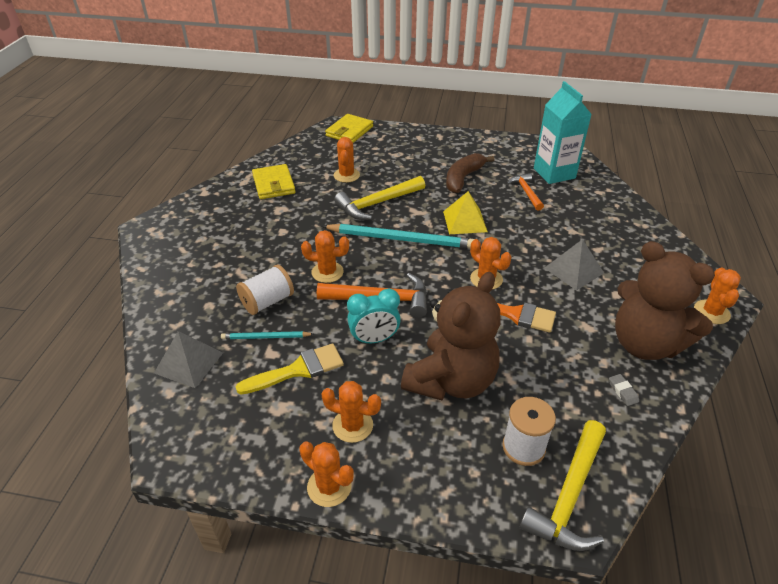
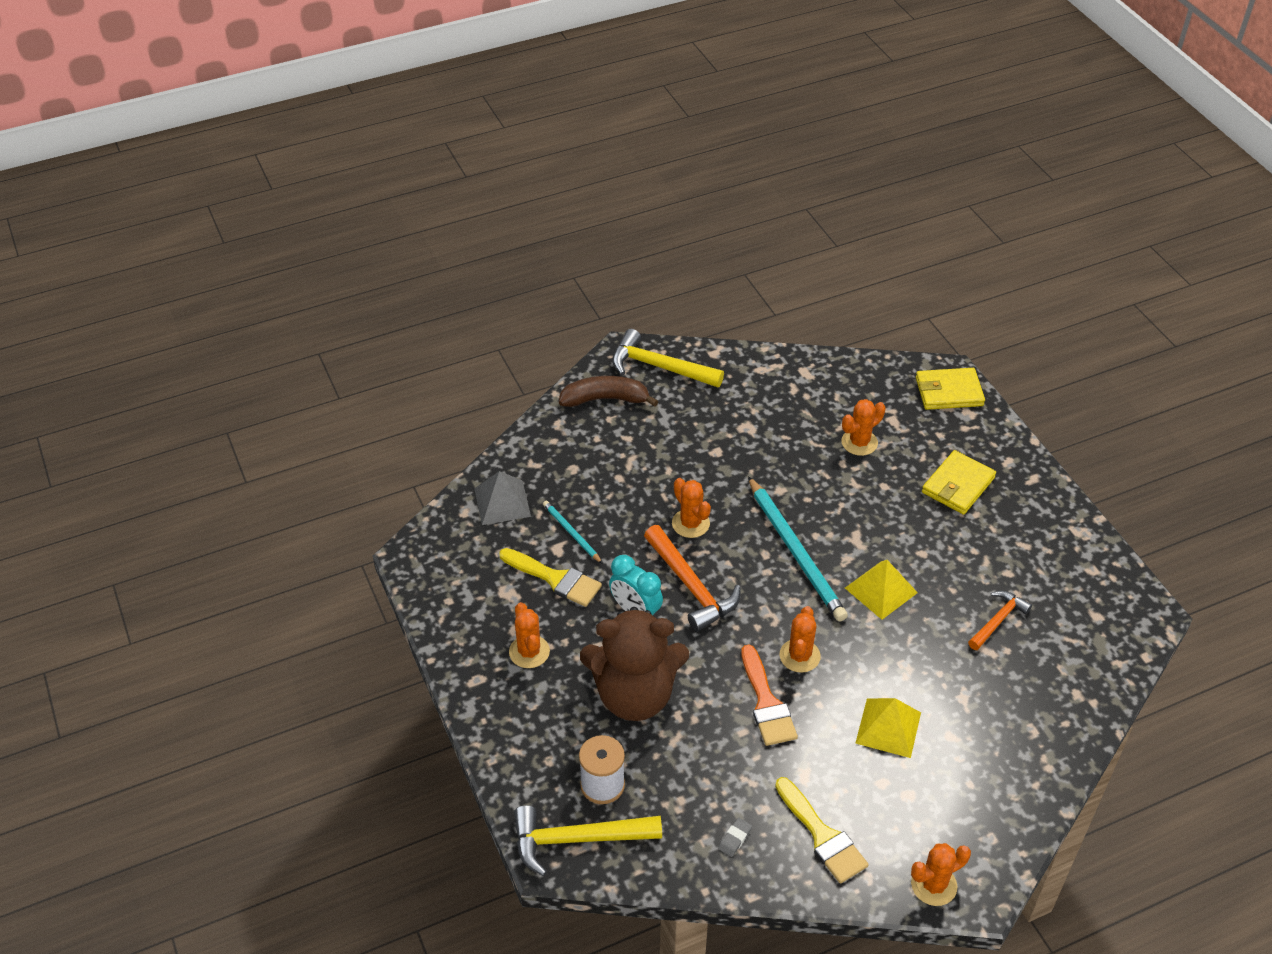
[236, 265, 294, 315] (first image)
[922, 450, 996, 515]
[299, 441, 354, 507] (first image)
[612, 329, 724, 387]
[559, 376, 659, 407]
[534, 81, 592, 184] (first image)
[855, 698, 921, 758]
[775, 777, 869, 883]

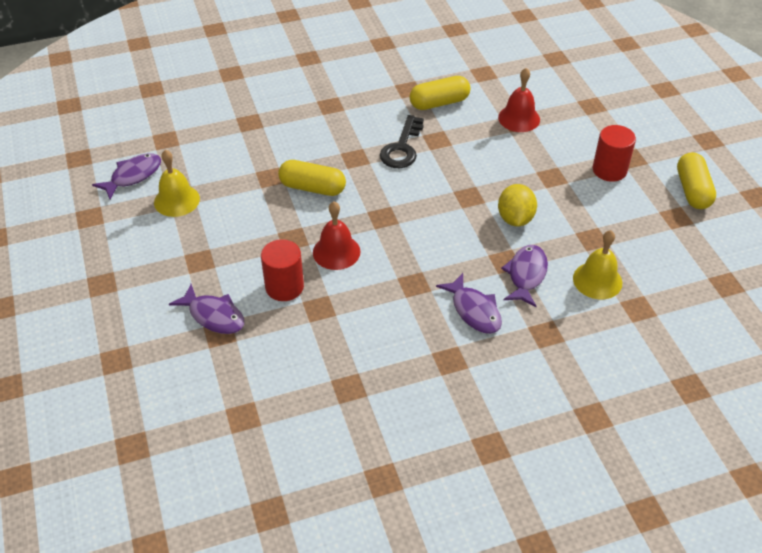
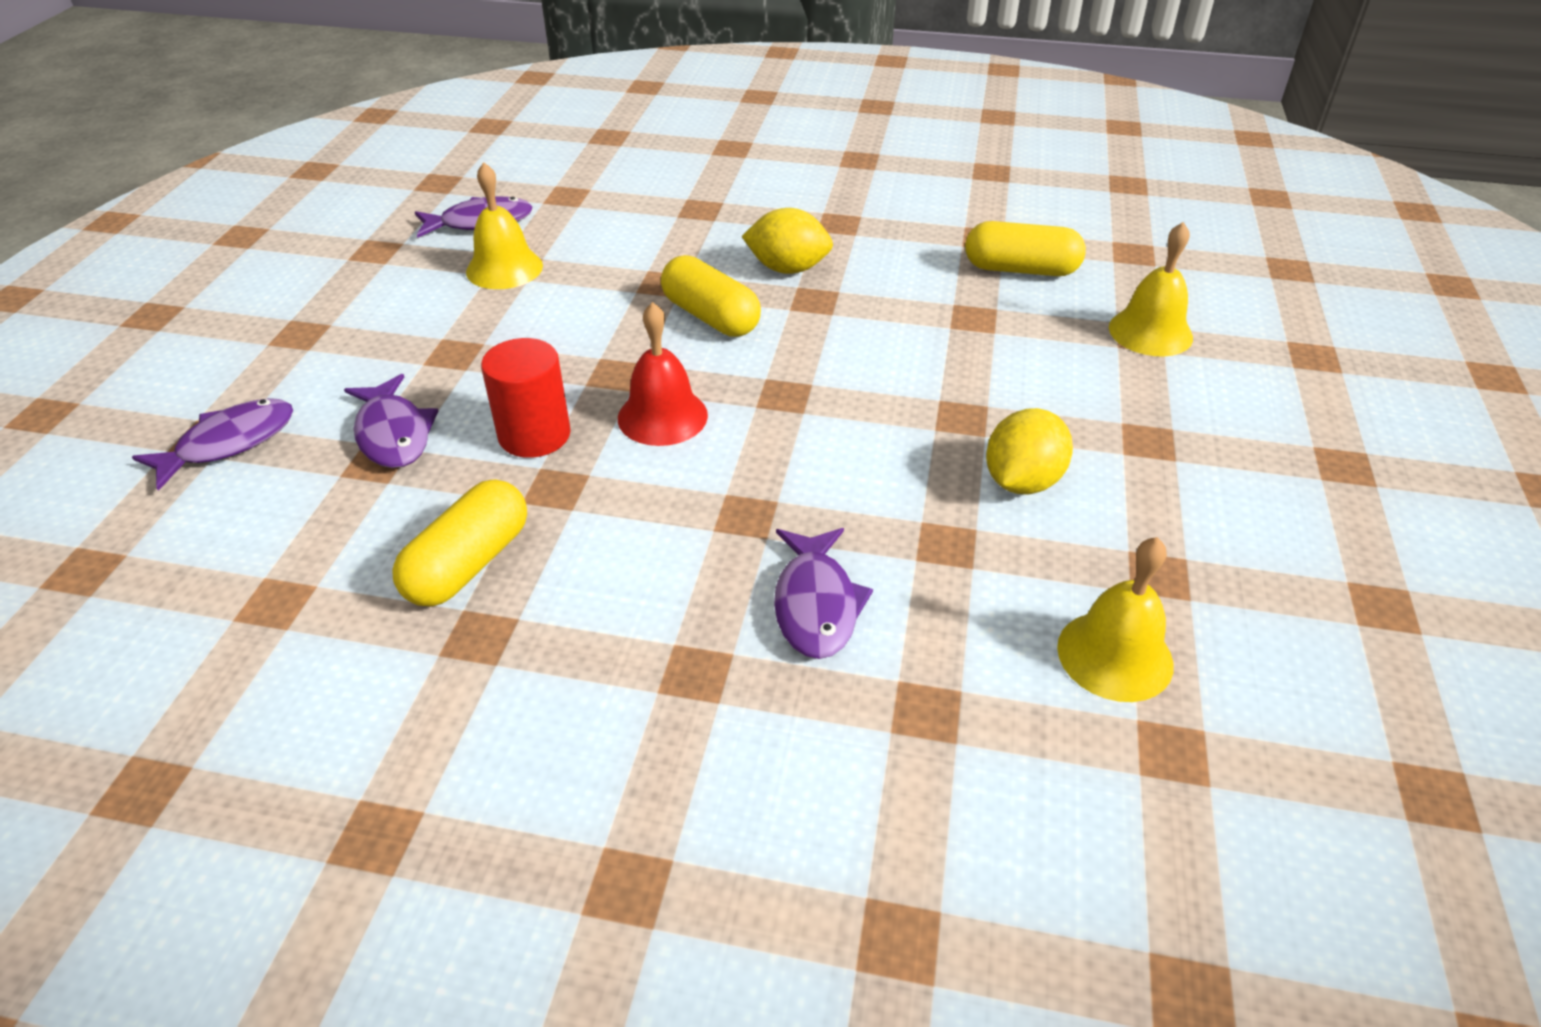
[380, 115, 424, 168] (first image)
[1109, 222, 1193, 357]
[132, 398, 293, 491]
[593, 125, 636, 182] (first image)
[392, 480, 527, 606]
[742, 208, 833, 274]

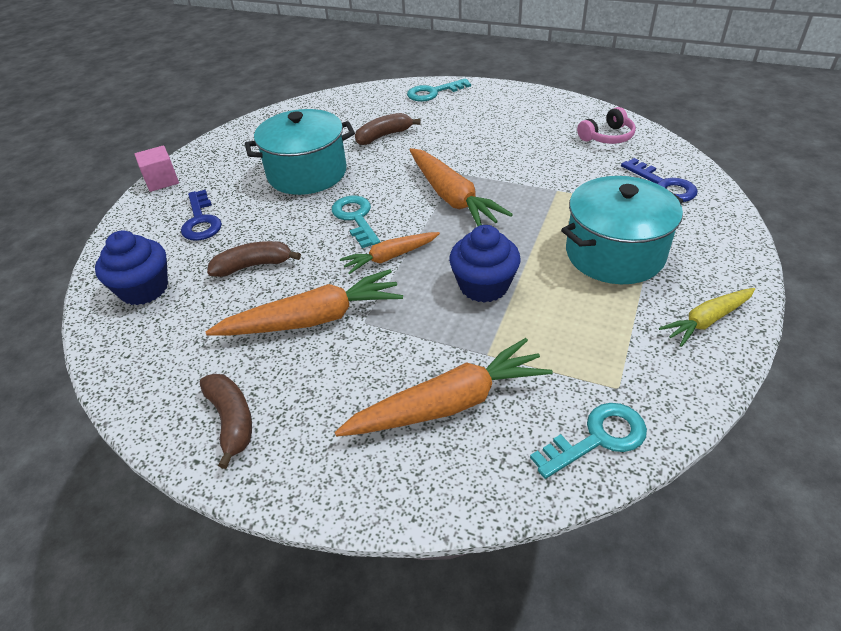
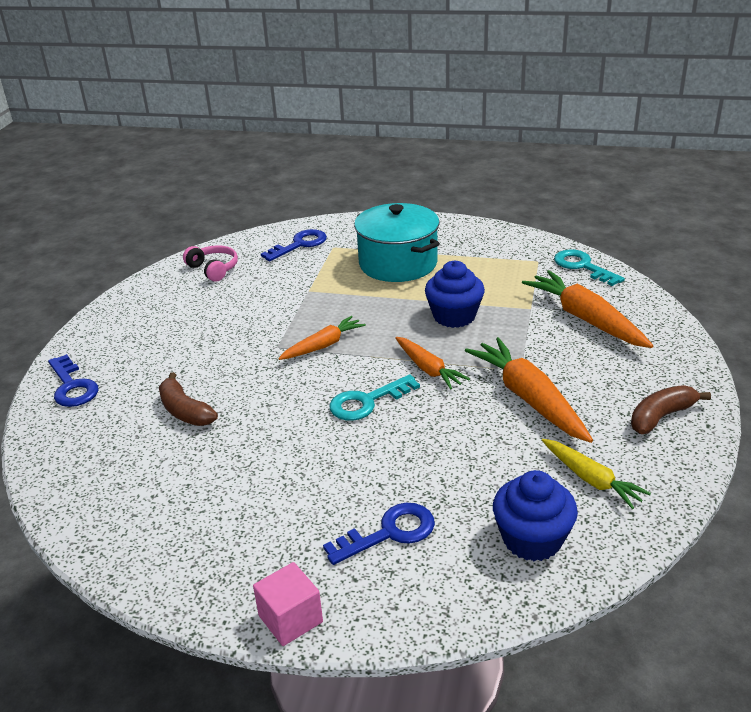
[207, 241, 301, 277] (first image)
[245, 109, 355, 195] (first image)
[48, 354, 98, 407]
[278, 316, 366, 360]
[542, 439, 651, 509]

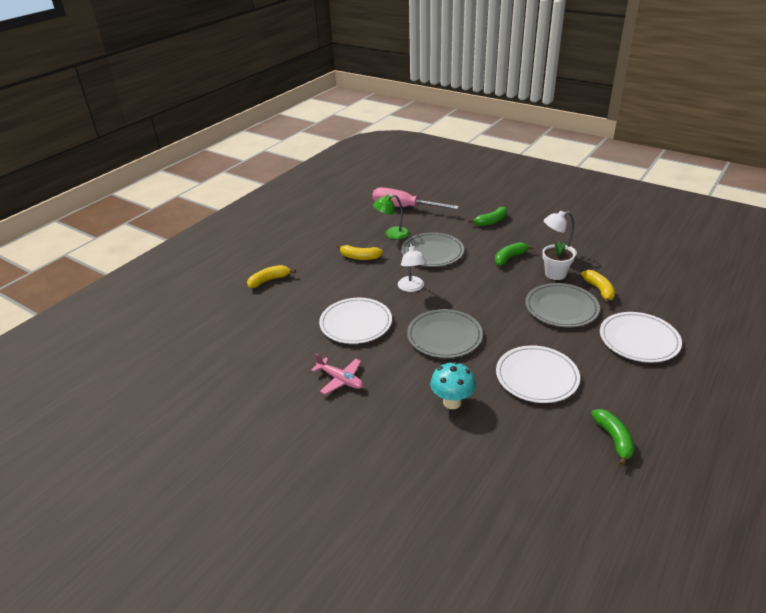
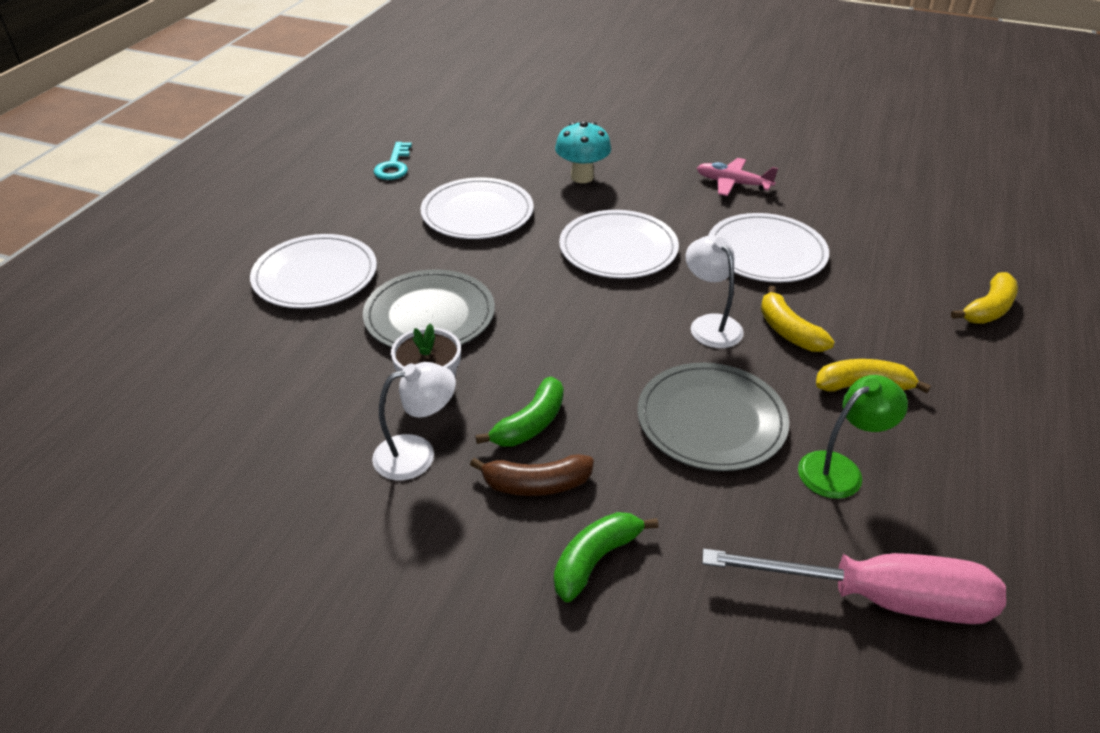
[559, 210, 679, 279]
[761, 286, 835, 352]
[373, 142, 412, 180]
[470, 454, 594, 496]

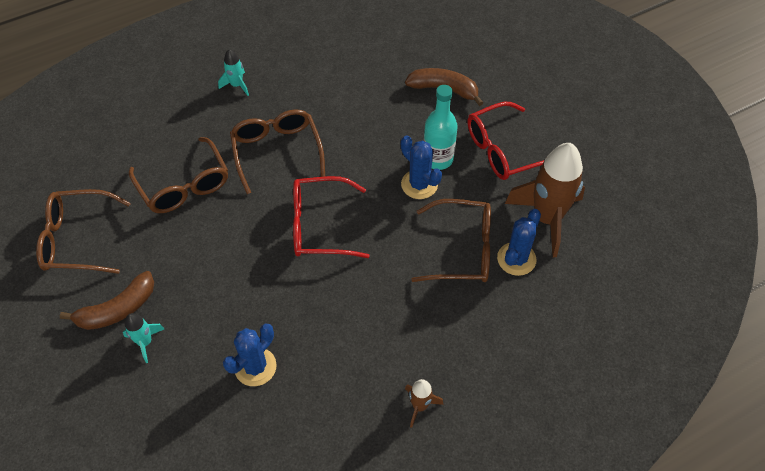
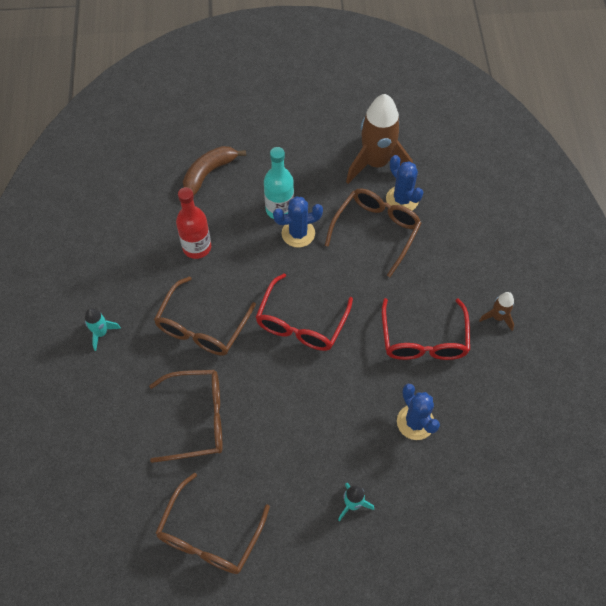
[59, 271, 154, 330] (first image)
[154, 276, 256, 356]
[382, 298, 470, 360]
[176, 187, 211, 259]

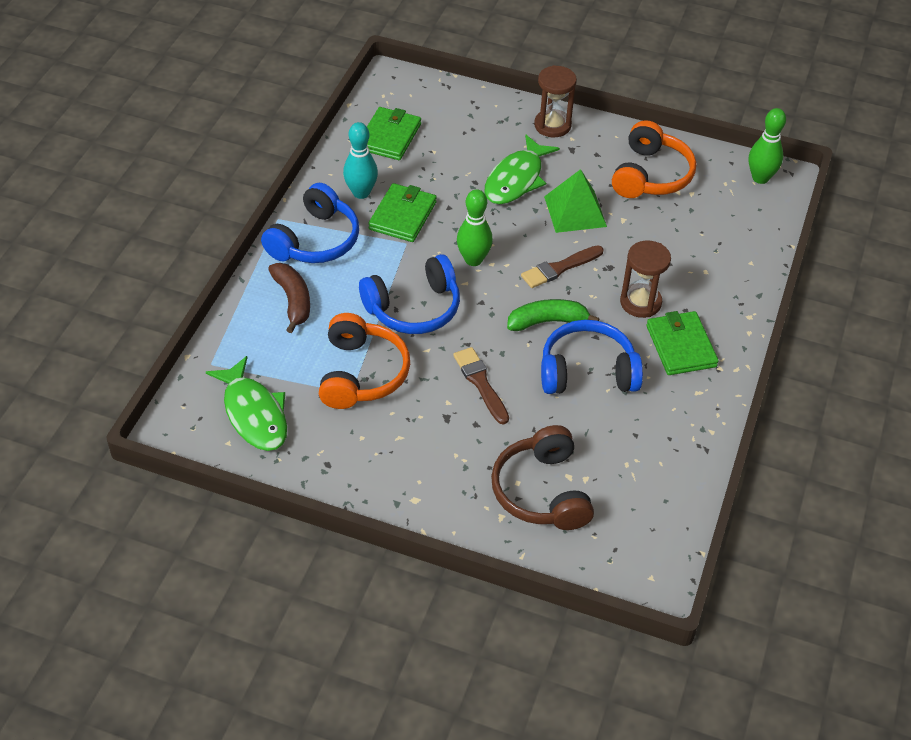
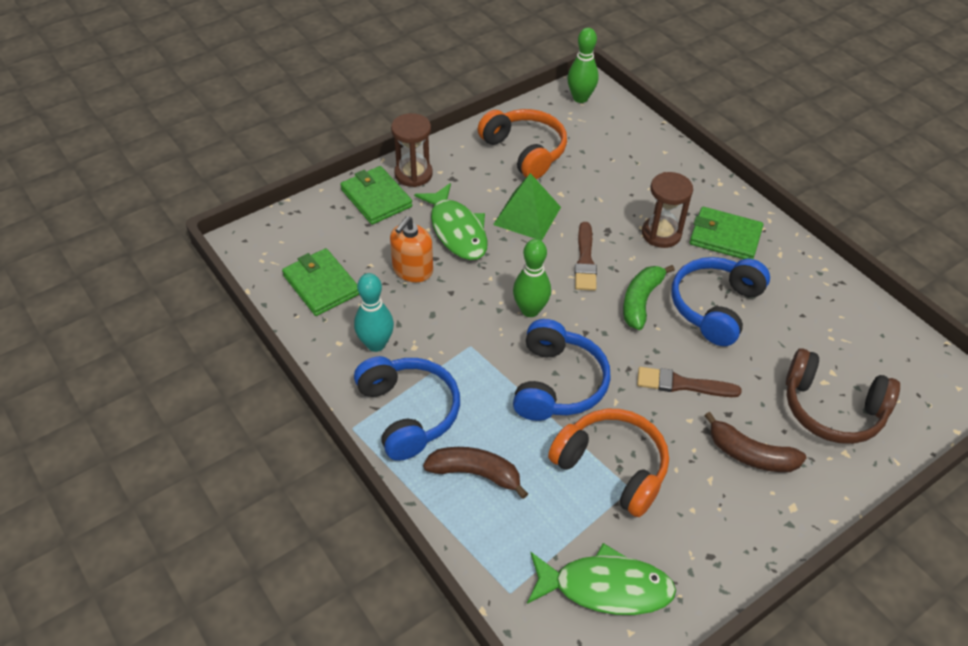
[340, 166, 412, 225]
[390, 216, 433, 282]
[704, 412, 806, 472]

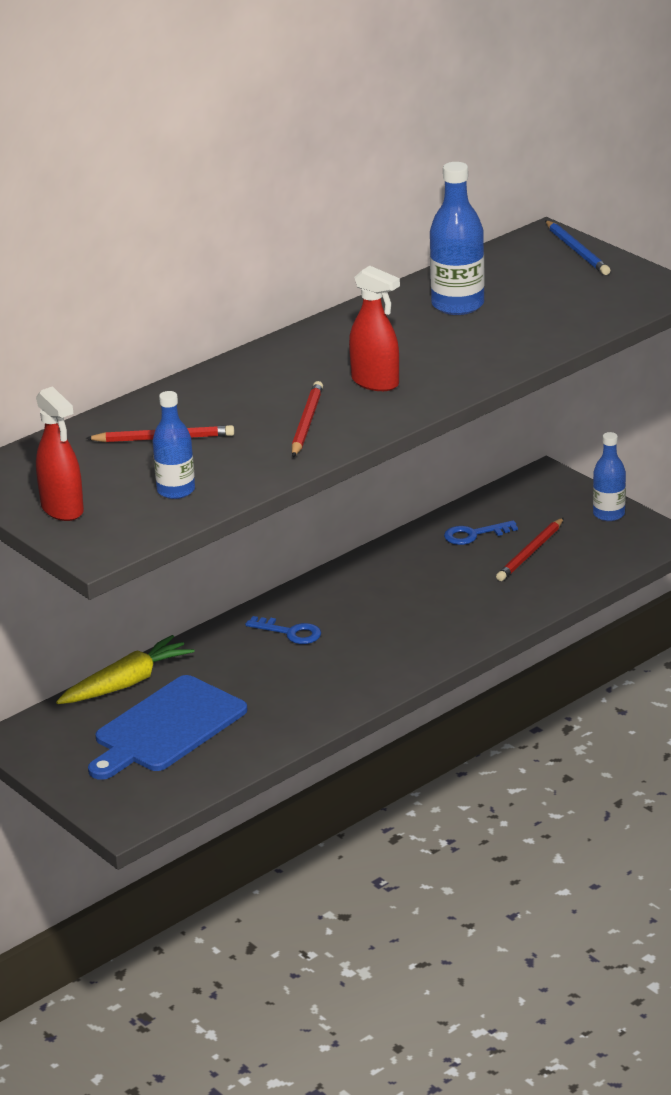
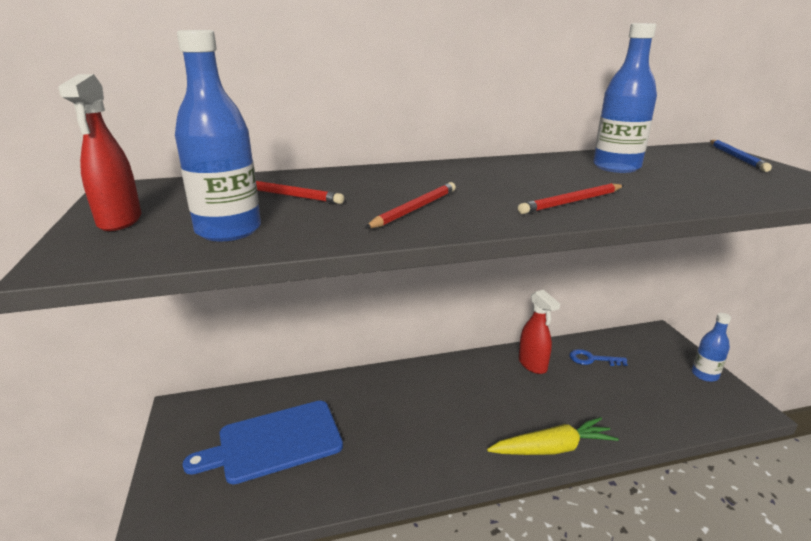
[487, 417, 619, 455]
[175, 30, 261, 241]
[245, 616, 321, 644] (first image)
[519, 290, 560, 374]
[518, 183, 624, 214]

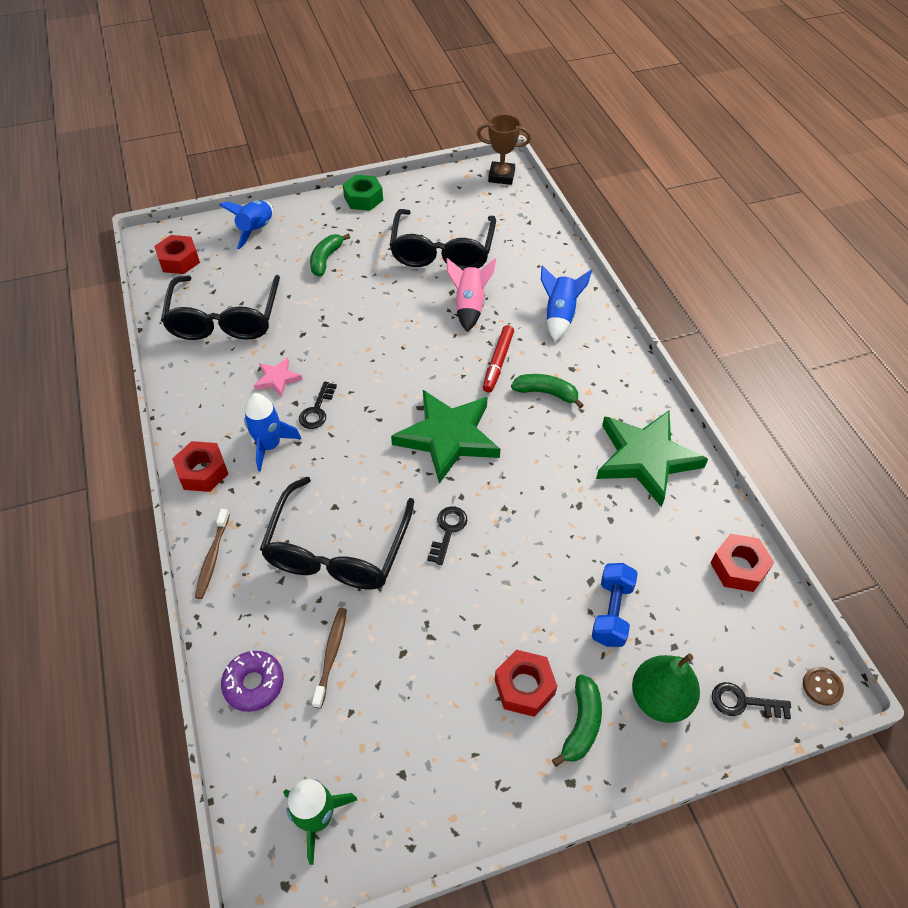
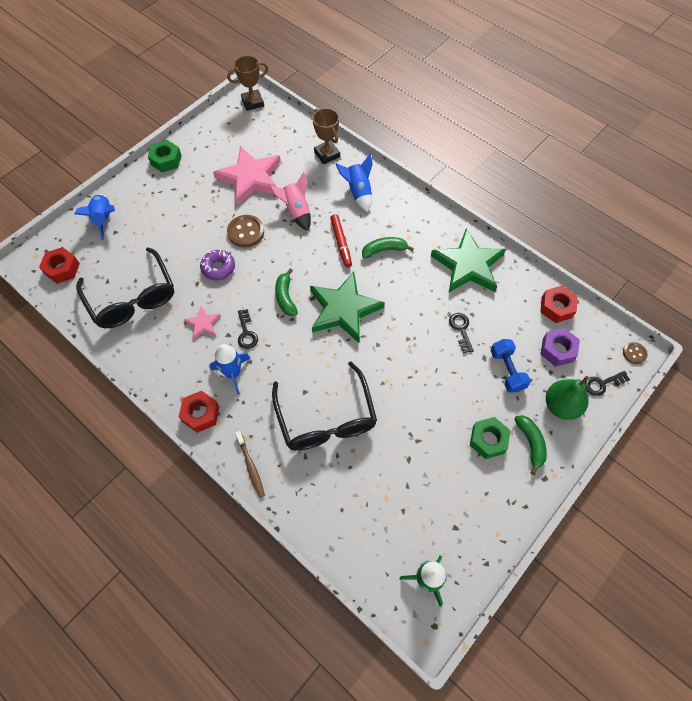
[200, 249, 235, 280]
[275, 268, 298, 316]
[312, 608, 347, 708] (first image)
[213, 146, 281, 205]
[449, 313, 474, 353]
[470, 417, 511, 459]
[227, 215, 264, 247]
[312, 108, 340, 164]
[540, 328, 580, 367]

